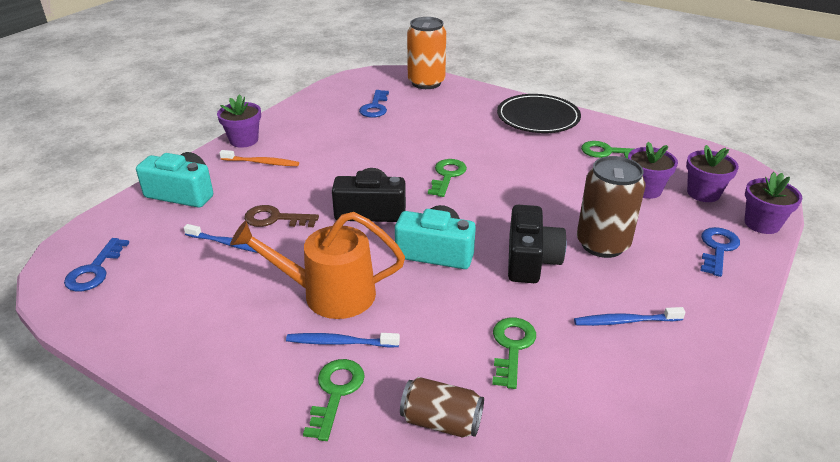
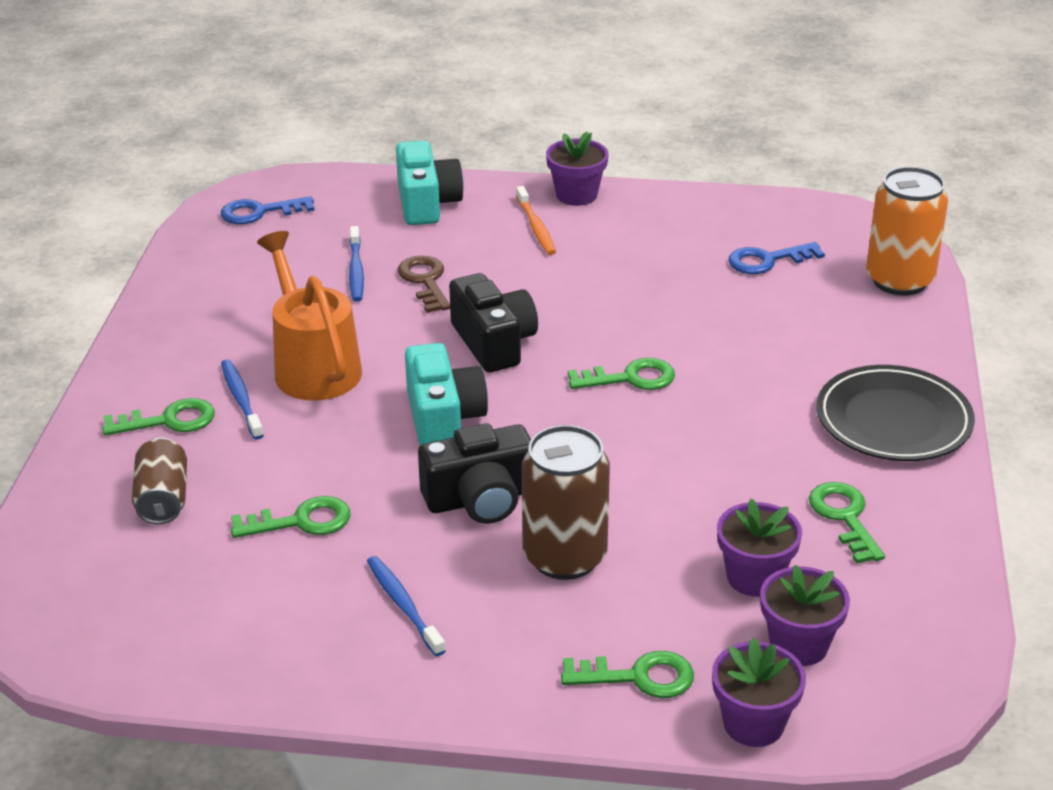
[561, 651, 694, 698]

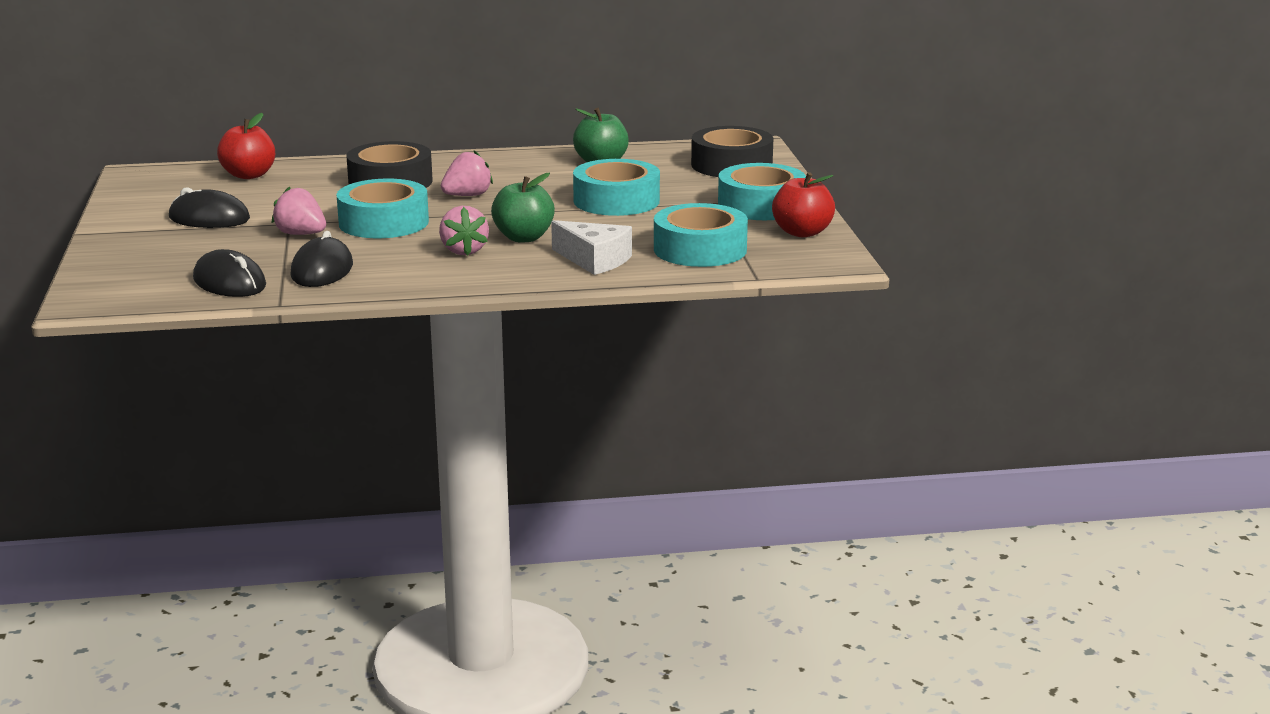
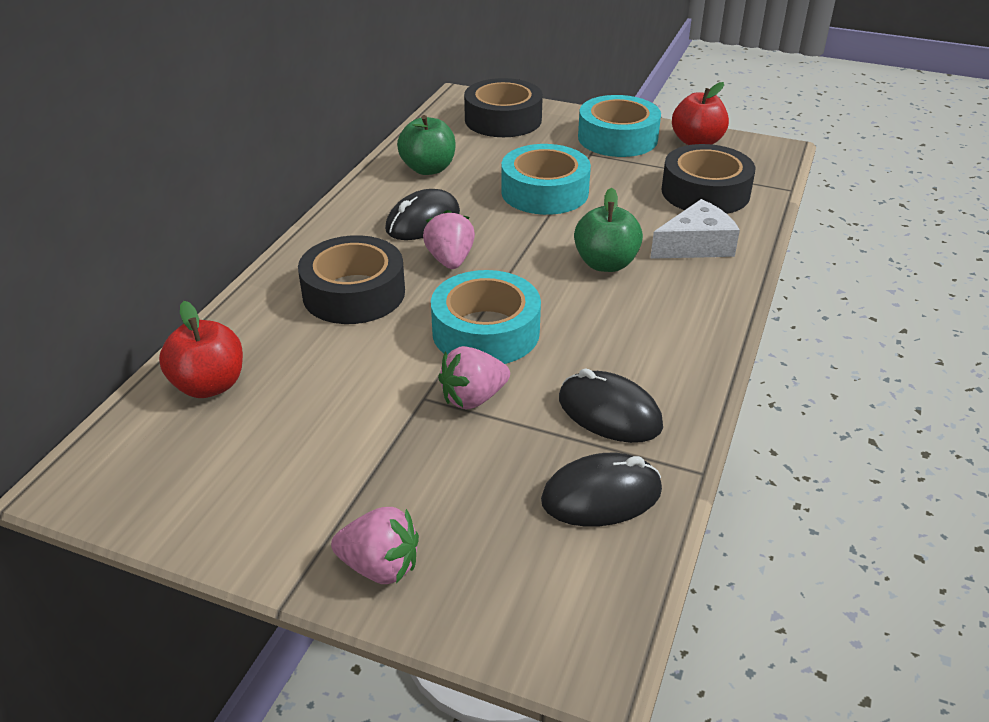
[385, 189, 460, 240]
[331, 507, 419, 584]
[661, 144, 755, 214]

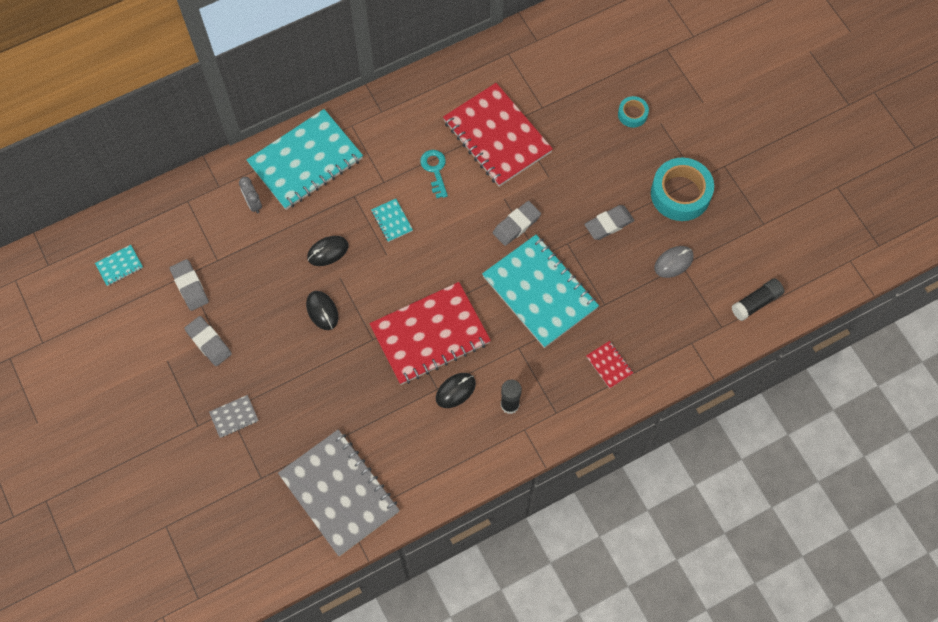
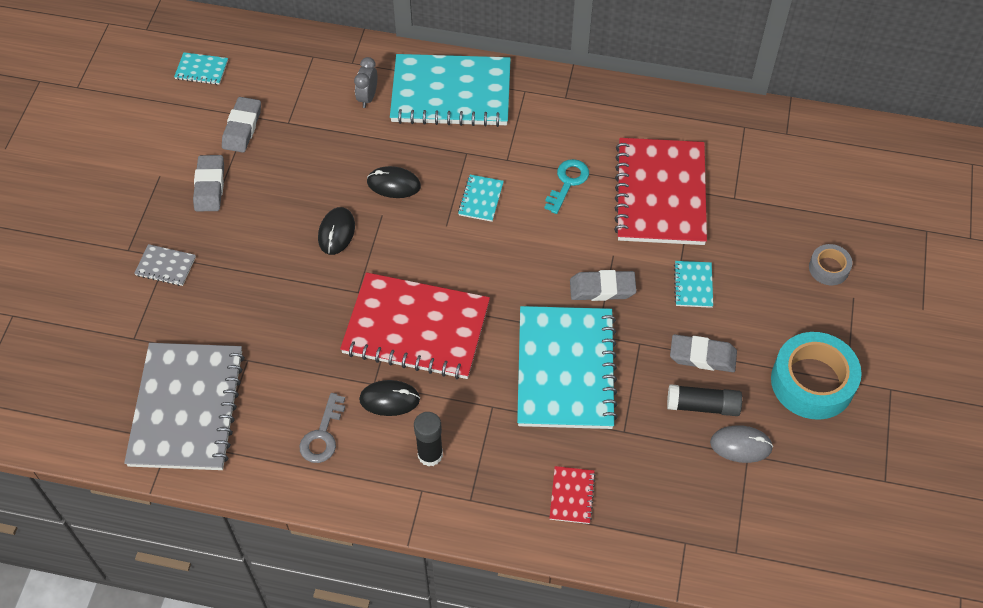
[809, 244, 852, 285]
[667, 384, 742, 416]
[299, 393, 345, 463]
[674, 261, 713, 308]

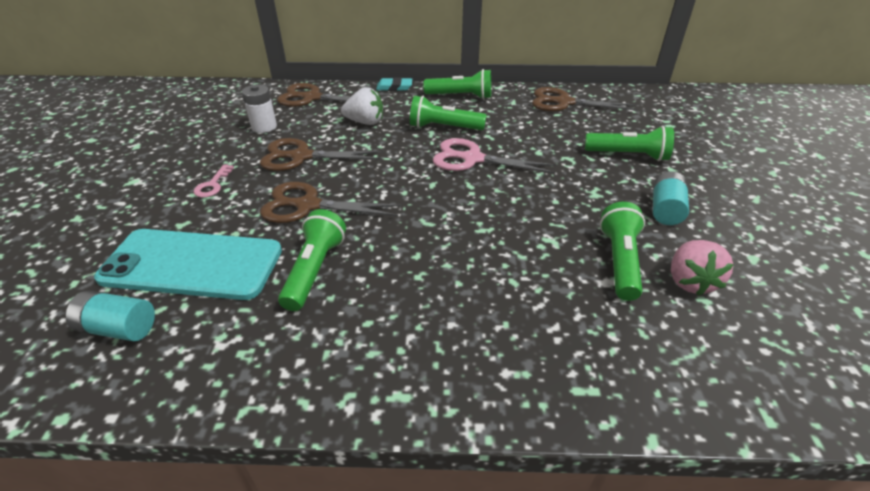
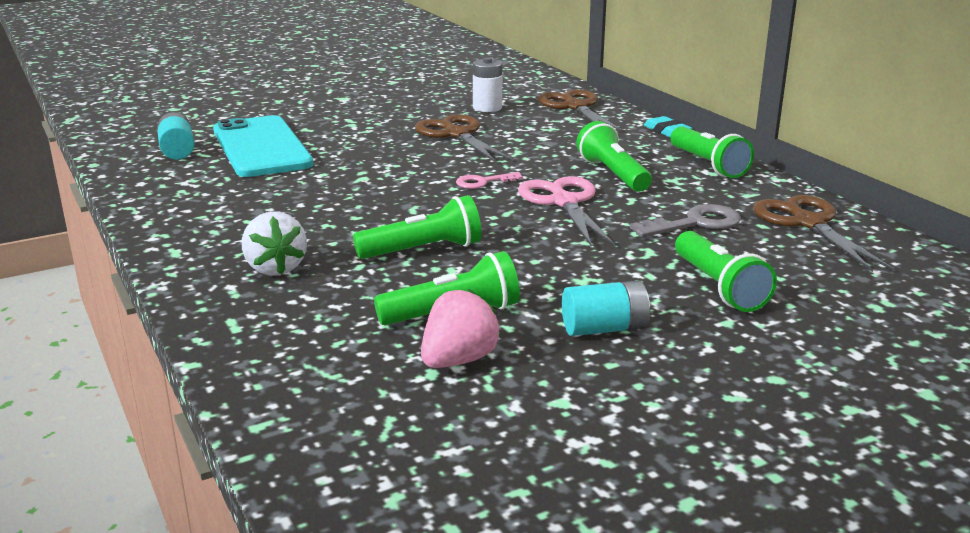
[456, 172, 523, 189]
[260, 182, 401, 223] (first image)
[353, 195, 482, 259]
[242, 212, 307, 276]
[421, 289, 501, 368]
[630, 204, 741, 237]

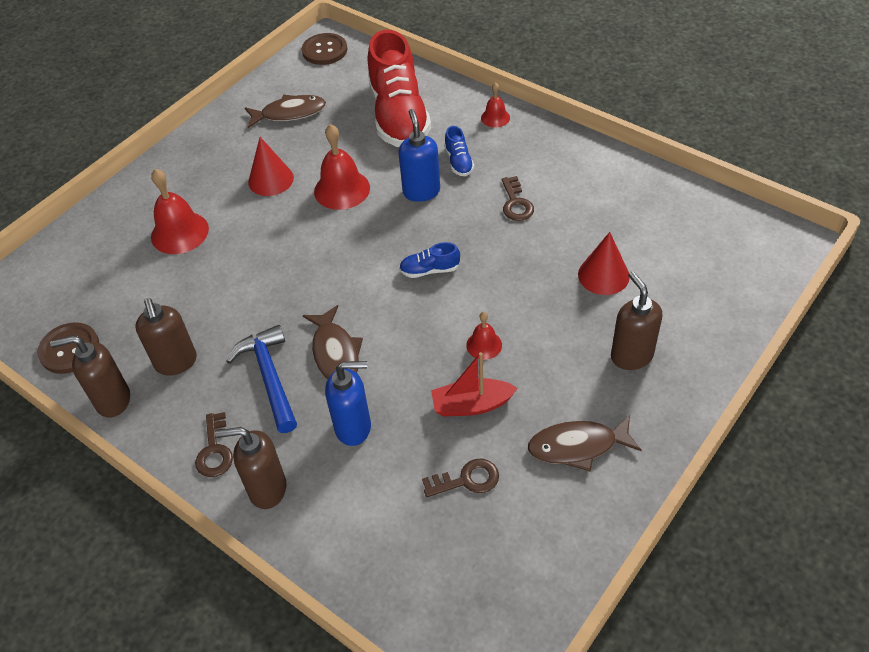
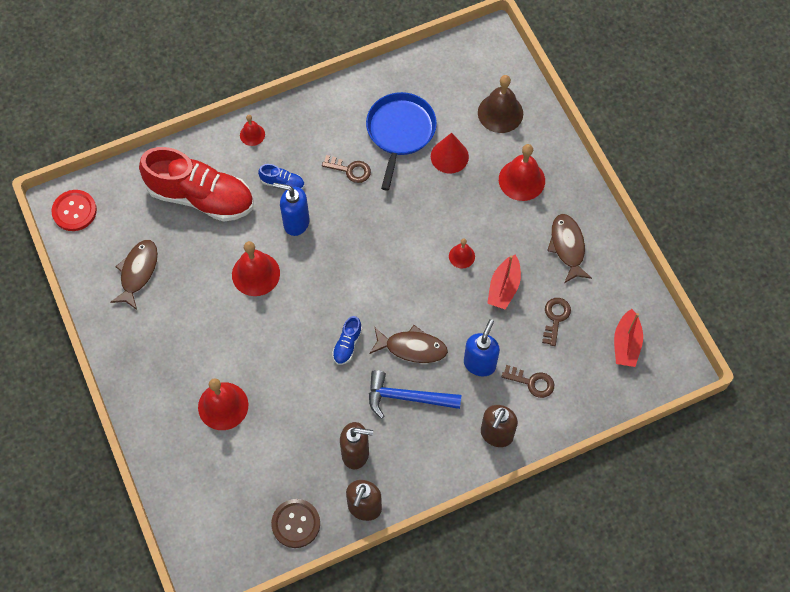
[502, 365, 554, 398]
[248, 137, 294, 196] (first image)
[51, 190, 97, 231]
[332, 316, 362, 365]
[547, 214, 592, 283]
[499, 144, 545, 201]
[366, 92, 437, 191]
[478, 75, 523, 133]
[614, 309, 643, 367]

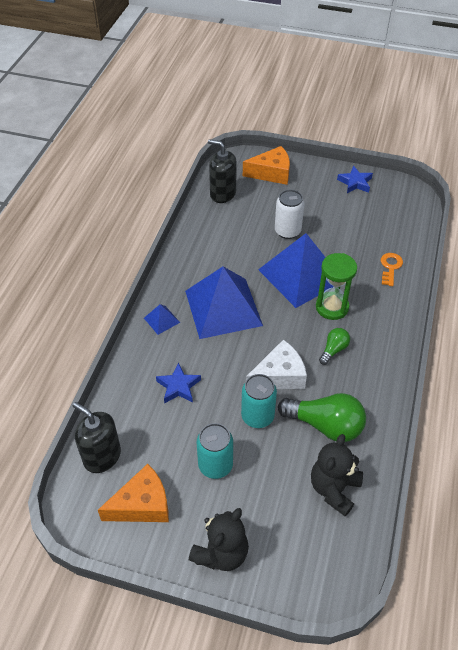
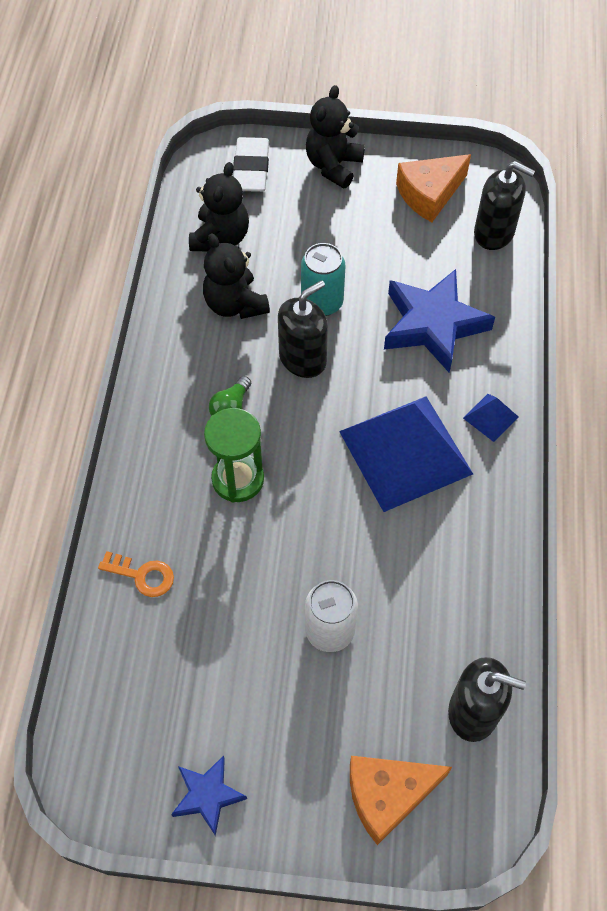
[384, 269, 495, 372]
[197, 423, 233, 479] (first image)
[278, 280, 328, 378]
[258, 233, 333, 308] (first image)
[203, 234, 270, 319]
[98, 551, 174, 597]
[233, 137, 269, 192]

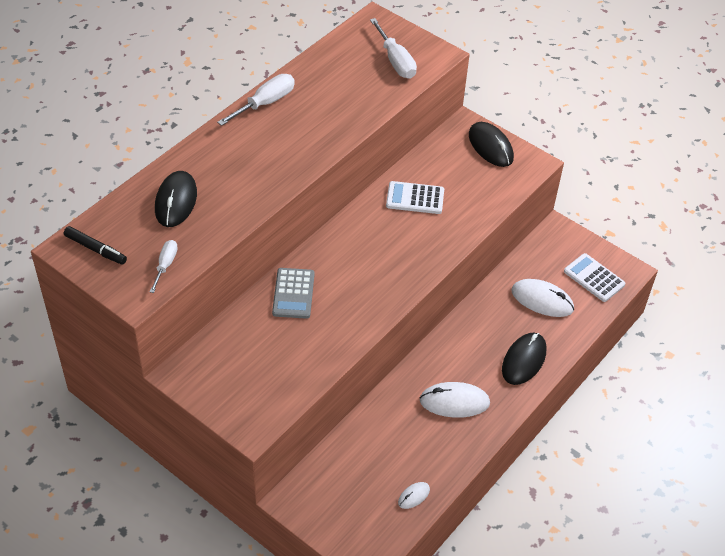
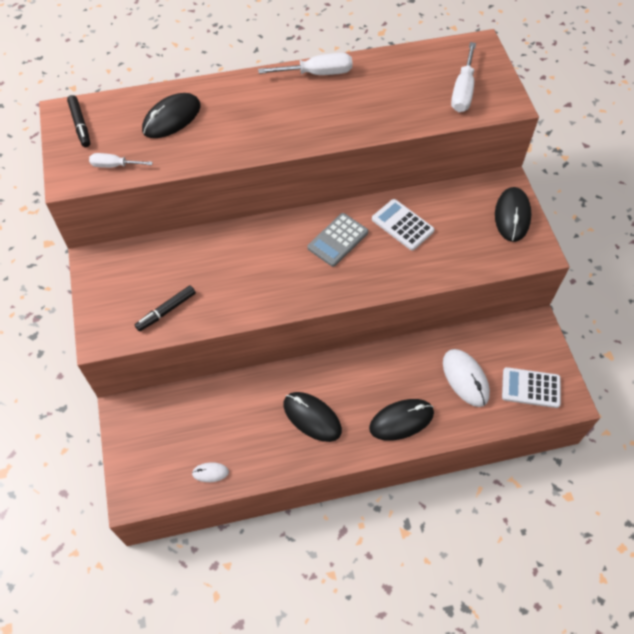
[89, 153, 153, 168]
[308, 213, 368, 267]
[283, 392, 342, 442]
[502, 367, 561, 408]
[135, 286, 196, 331]

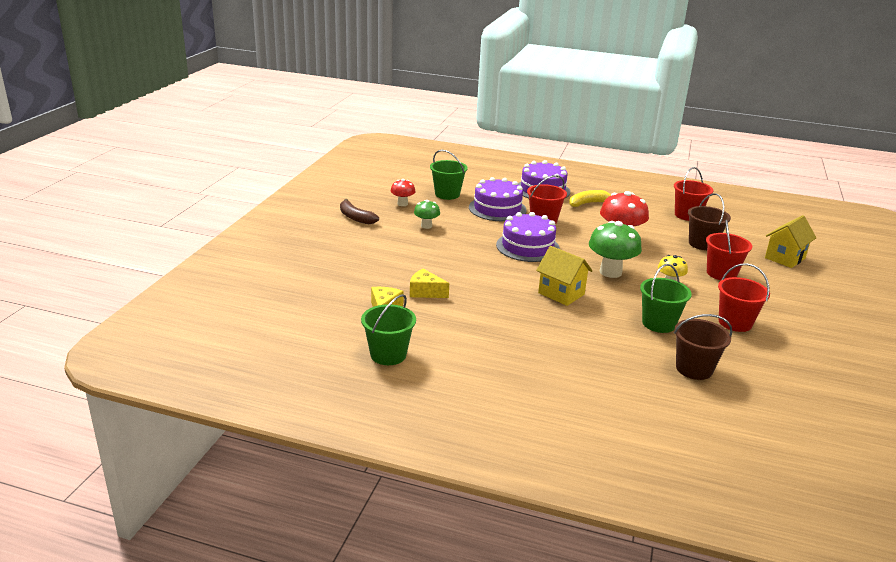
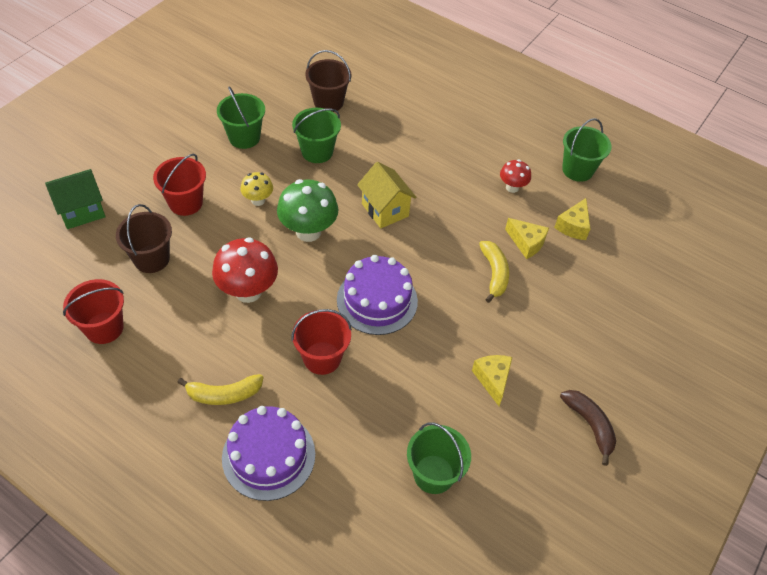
[500, 160, 531, 193]
[472, 355, 512, 406]
[469, 177, 527, 221] (first image)
[217, 86, 265, 149]
[45, 169, 106, 229]
[479, 241, 509, 303]

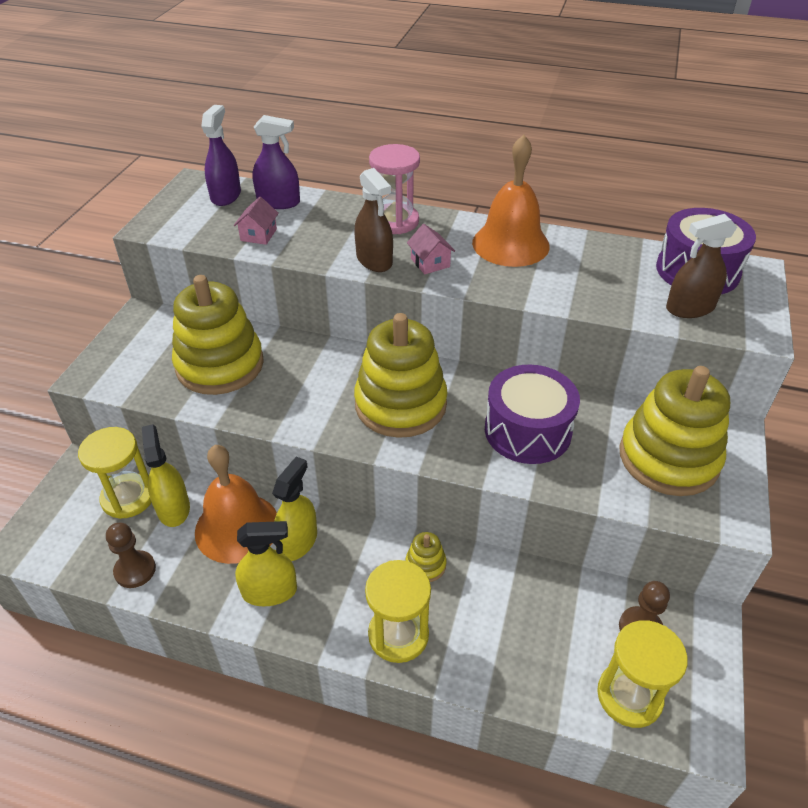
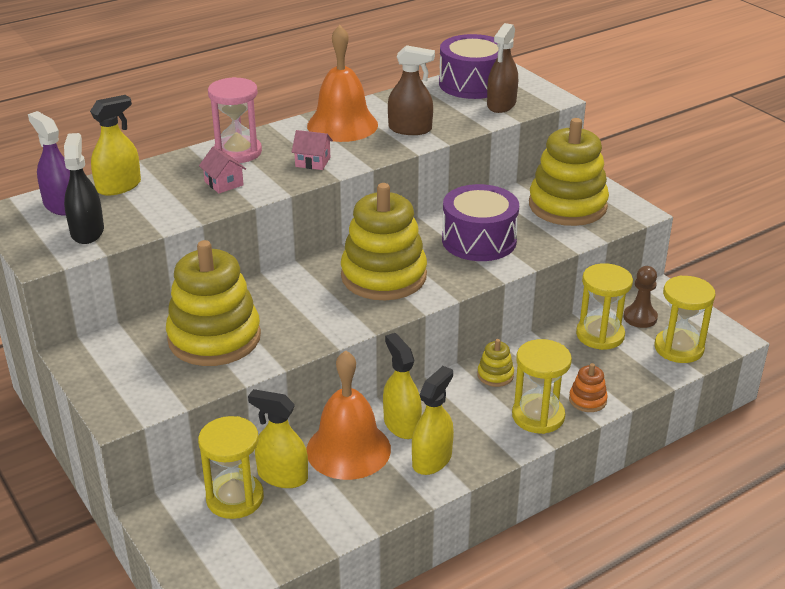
[106, 523, 156, 588] (first image)
[199, 146, 246, 194]
[90, 95, 141, 196]
[388, 45, 435, 135]
[64, 133, 104, 244]
[569, 363, 608, 412]
[576, 263, 633, 350]

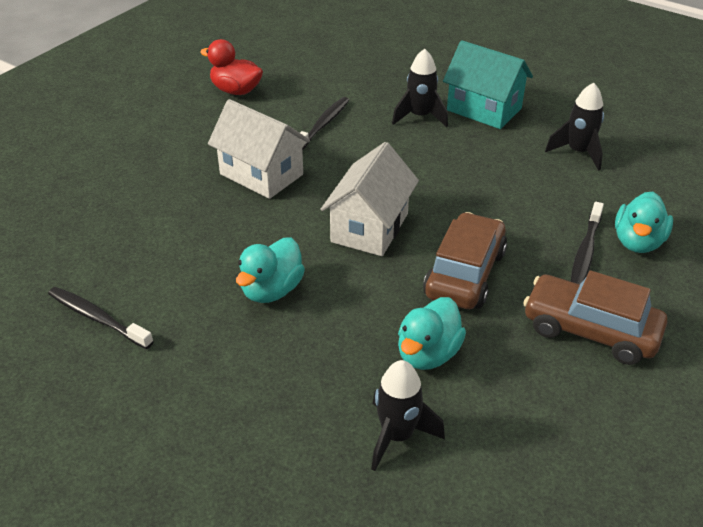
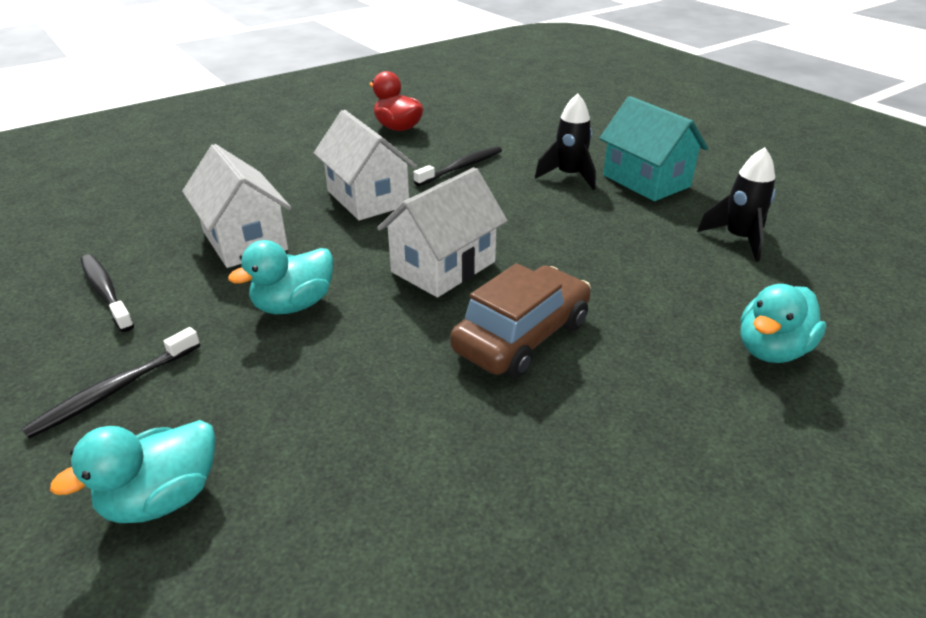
[371, 360, 445, 471] (first image)
[50, 420, 215, 523]
[523, 270, 668, 365] (first image)
[21, 327, 200, 439]
[182, 144, 292, 268]

